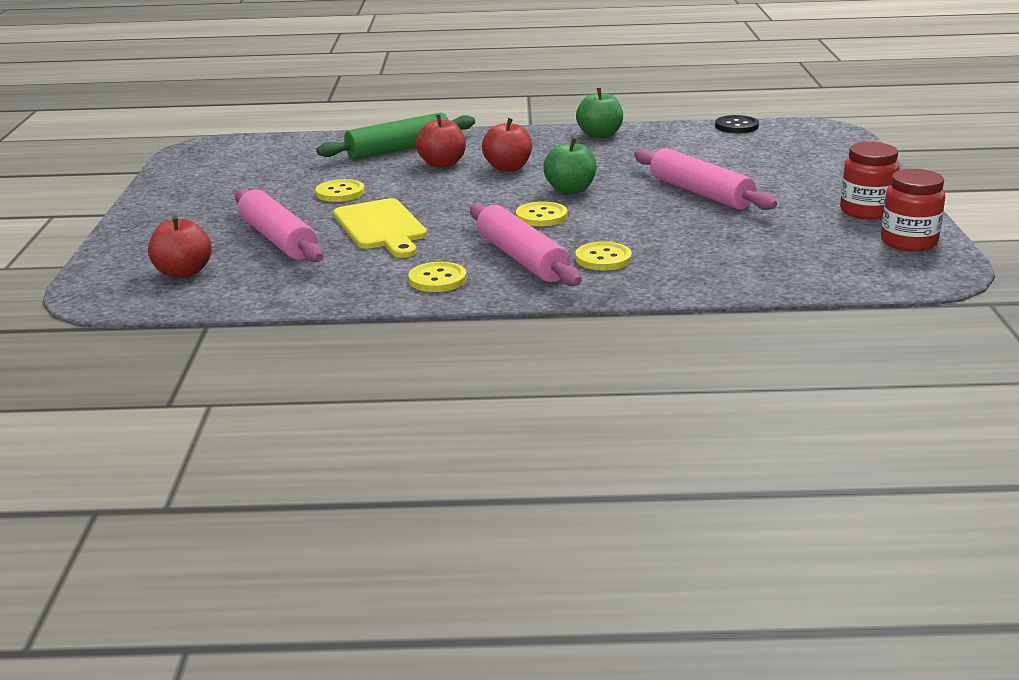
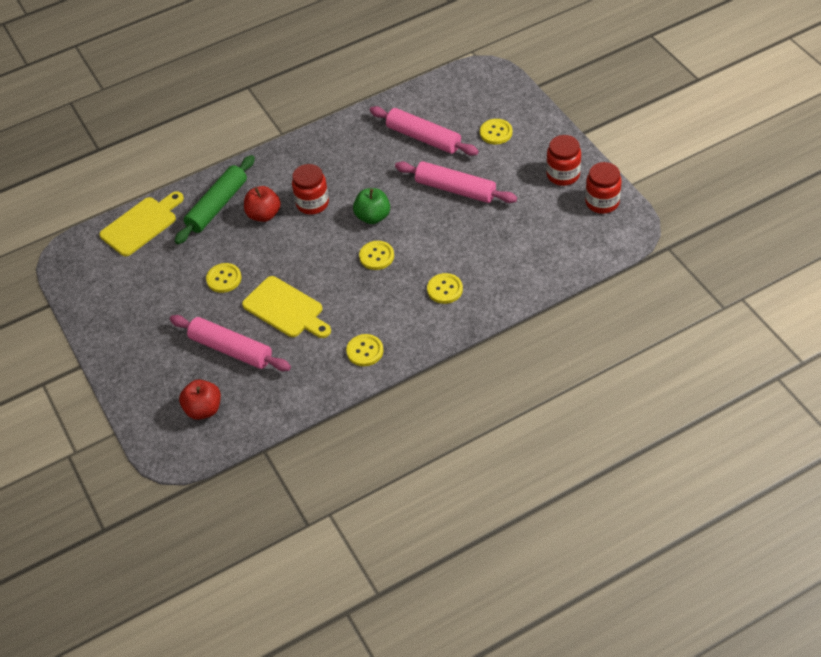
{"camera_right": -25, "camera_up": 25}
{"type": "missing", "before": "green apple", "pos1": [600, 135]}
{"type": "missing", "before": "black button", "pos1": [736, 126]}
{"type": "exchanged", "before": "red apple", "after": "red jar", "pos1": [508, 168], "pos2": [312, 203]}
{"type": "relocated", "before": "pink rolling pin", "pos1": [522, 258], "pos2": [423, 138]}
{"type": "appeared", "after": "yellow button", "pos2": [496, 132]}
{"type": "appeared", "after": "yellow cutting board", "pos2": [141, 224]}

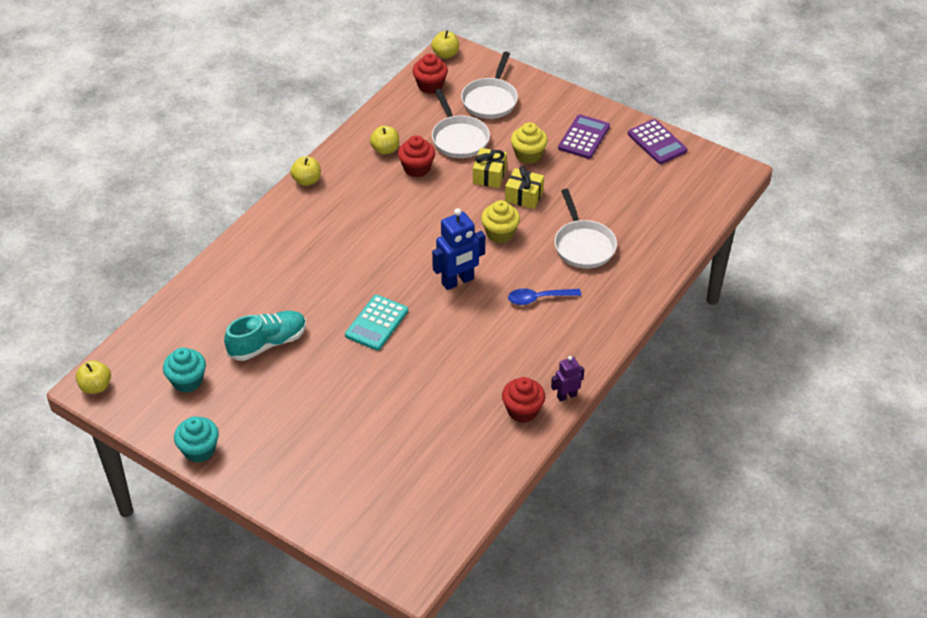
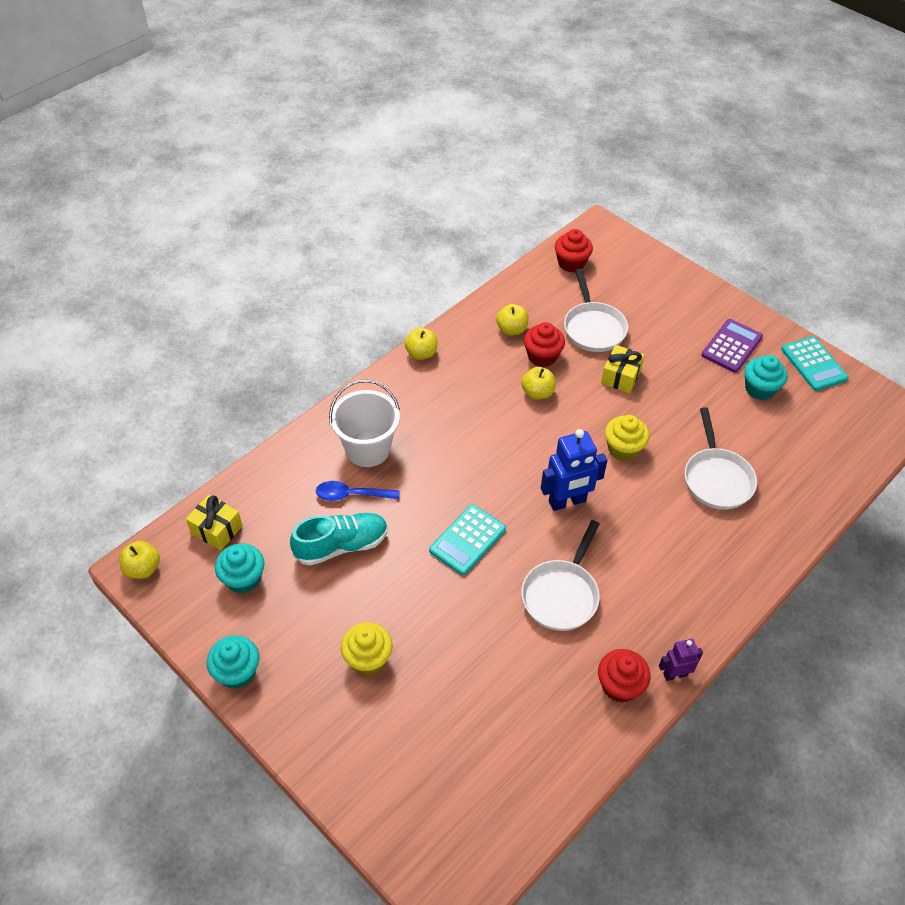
{"camera_right": 10, "camera_up": 5}
{"type": "relocated", "before": "yellow apple", "pos1": [445, 54], "pos2": [537, 393]}
{"type": "relocated", "before": "white pan", "pos1": [490, 100], "pos2": [561, 594]}
{"type": "colour", "before": "purple calculator", "after": "turquoise calculator", "pos1": [657, 142], "pos2": [813, 364]}
{"type": "relocated", "before": "yellow cupcake", "pos1": [528, 155], "pos2": [368, 658]}
{"type": "relocated", "before": "yellow gift", "pos1": [524, 196], "pos2": [216, 529]}
{"type": "relocated", "before": "blue spoon", "pos1": [538, 298], "pos2": [351, 495]}
{"type": "appeared", "after": "turquoise cupcake", "pos2": [759, 389]}
{"type": "appeared", "after": "white bucket", "pos2": [368, 449]}

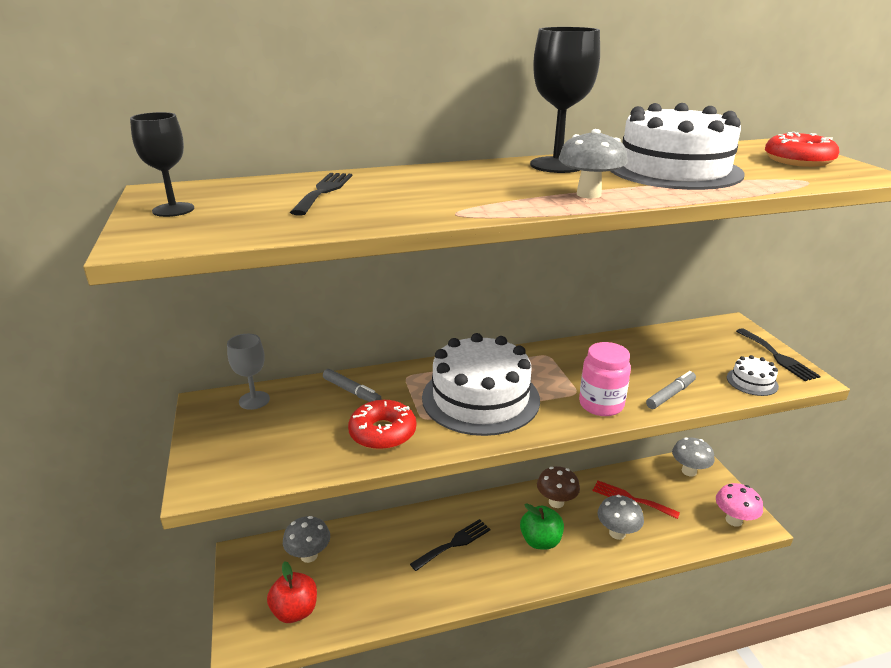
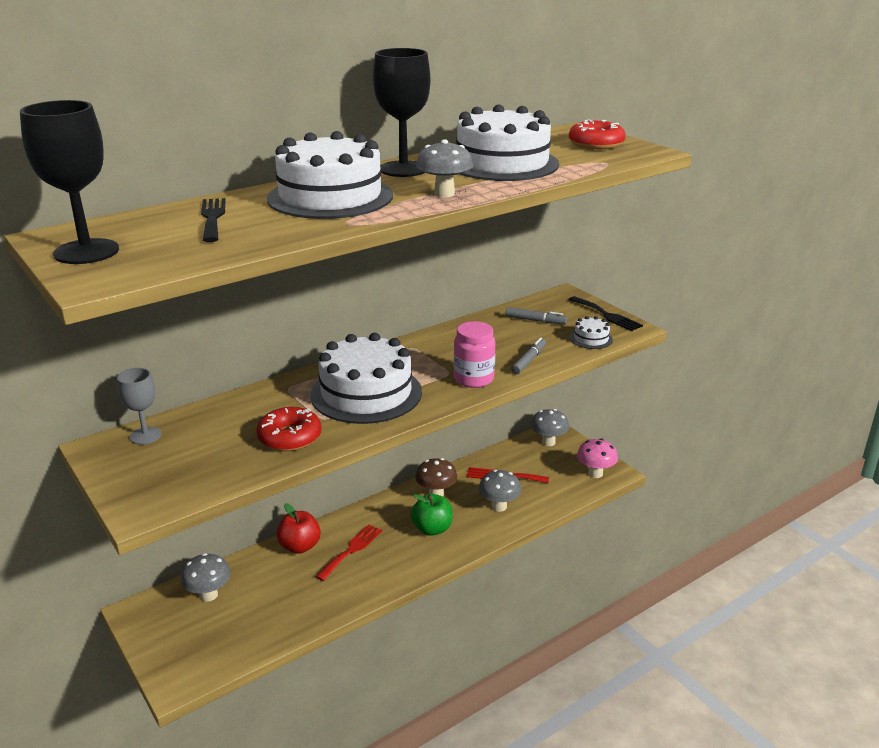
{"camera_right": -20, "camera_up": 0}
{"type": "size", "before": "black goblet", "pos1": [173, 210], "pos2": [86, 252], "scale": 1.67}
{"type": "relocated", "before": "grey marker", "pos1": [352, 391], "pos2": [535, 320]}
{"type": "colour", "before": "black fork", "after": "red fork", "pos1": [454, 543], "pos2": [351, 550]}
{"type": "relocated", "before": "red apple", "pos1": [295, 611], "pos2": [300, 546]}
{"type": "appeared", "after": "white cake", "pos2": [330, 197]}

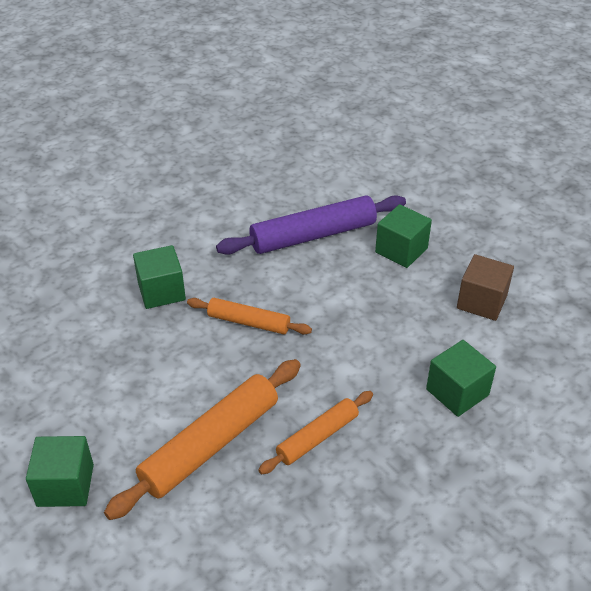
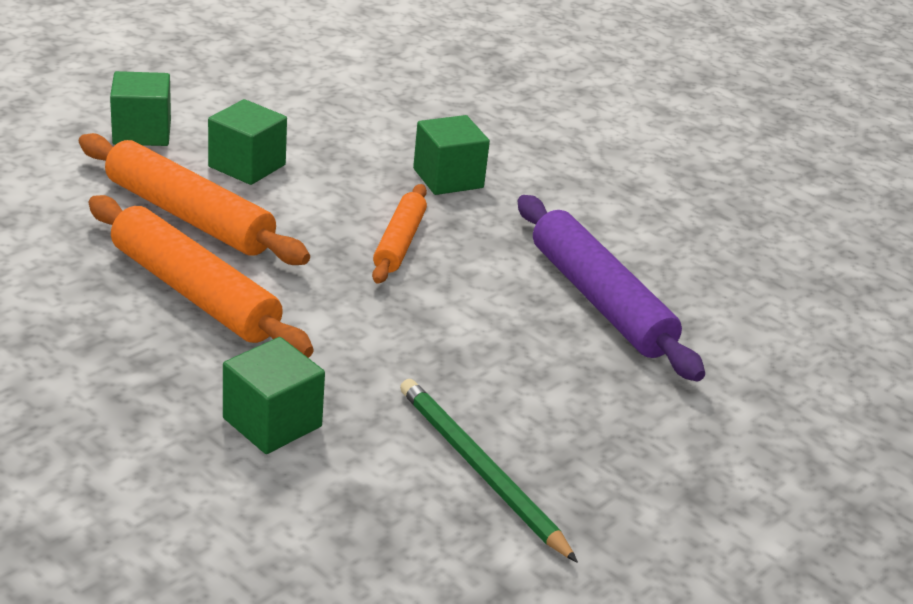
{"camera_right": 80, "camera_up": -10}
{"type": "relocated", "before": "green cube", "pos1": [401, 250], "pos2": [247, 166]}
{"type": "exchanged", "before": "brown cube", "after": "green pencil", "pos1": [481, 302], "pos2": [480, 470]}
{"type": "size", "before": "orange rolling pin", "pos1": [317, 437], "pos2": [194, 292], "scale": 1.7}

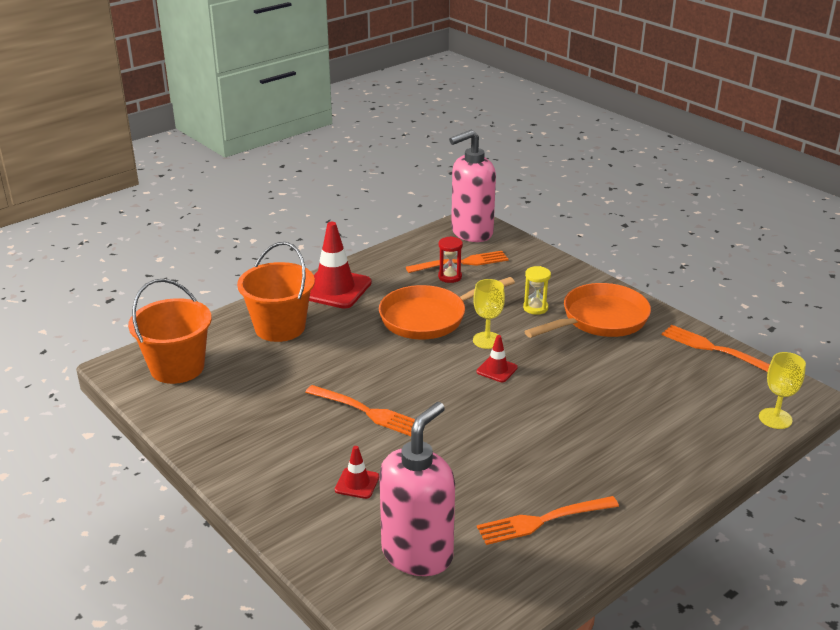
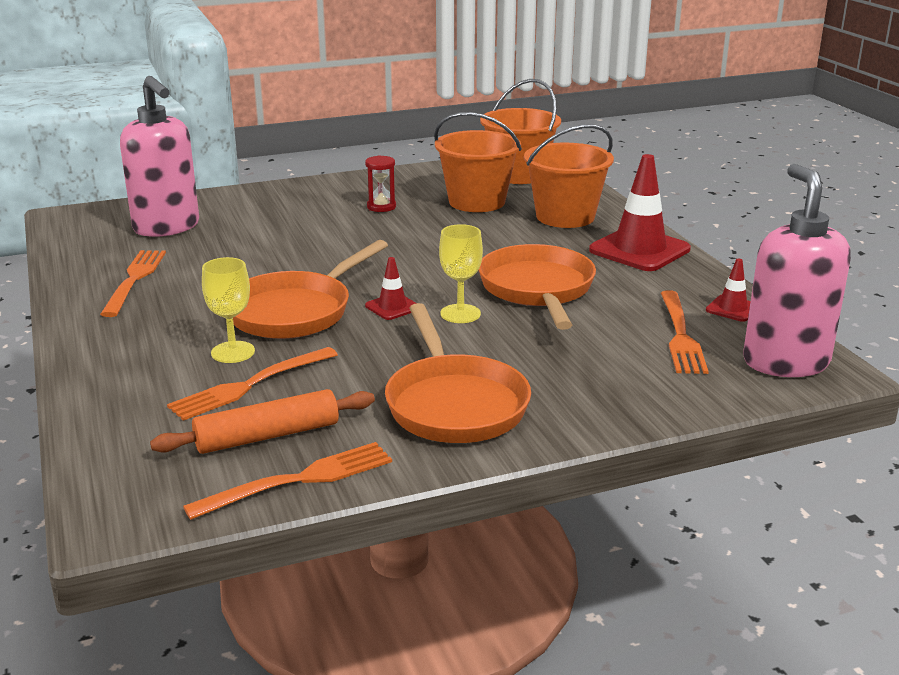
{"camera_right": 110, "camera_up": -5}
{"type": "relocated", "before": "red hourglass", "pos1": [450, 277], "pos2": [381, 207]}
{"type": "missing", "before": "yellow hourglass", "pos1": [535, 308]}
{"type": "relocated", "before": "yellow goblet", "pos1": [775, 418], "pos2": [233, 352]}
{"type": "relocated", "before": "orange fork", "pos1": [366, 411], "pos2": [250, 385]}
{"type": "relocated", "before": "red traffic cone", "pos1": [357, 483], "pos2": [732, 309]}
{"type": "appeared", "after": "orange bucket", "pos2": [477, 202]}
{"type": "appeared", "after": "orange pan", "pos2": [295, 311]}
{"type": "appeared", "after": "orange rolling pin", "pos2": [267, 435]}

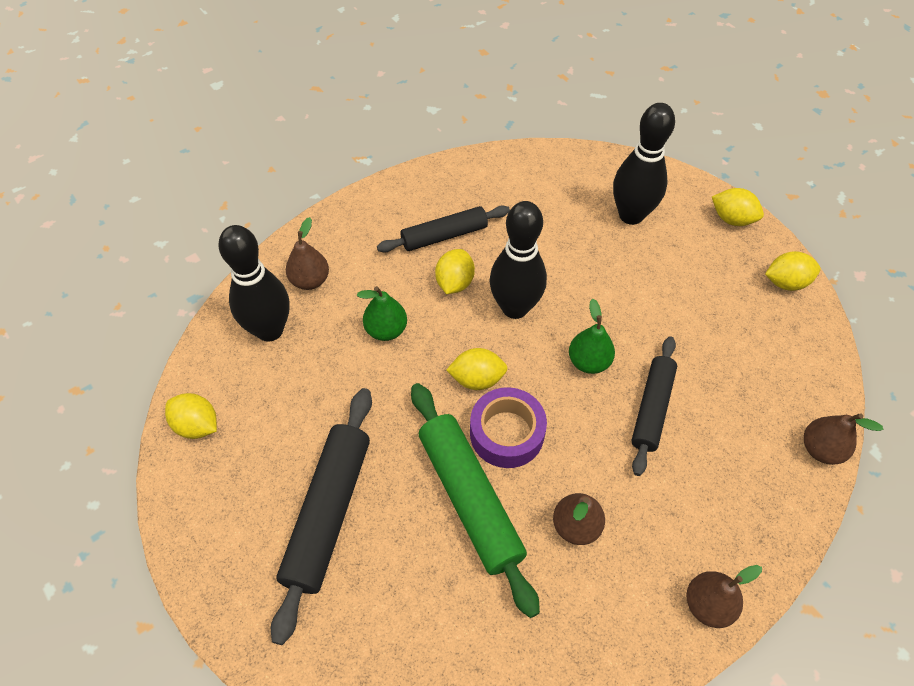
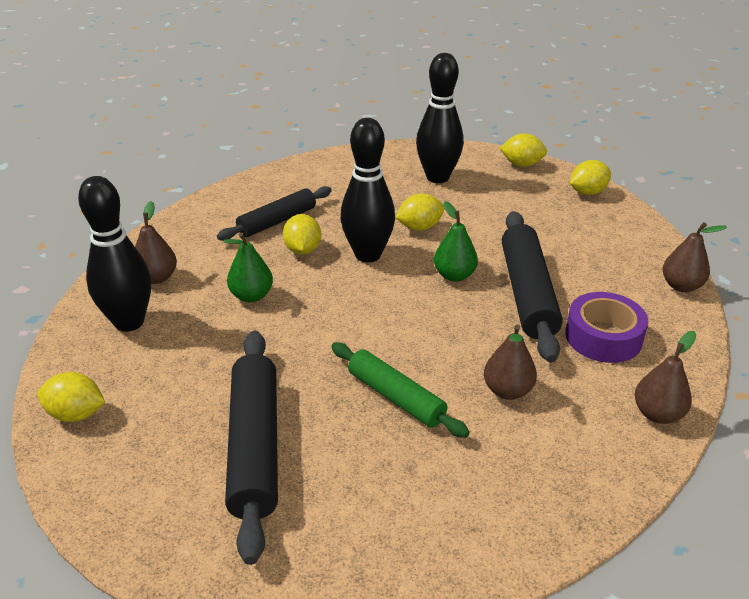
{"camera_right": -20, "camera_up": -20}
{"type": "size", "before": "black rolling pin", "pos1": [652, 408], "pos2": [527, 293], "scale": 1.53}
{"type": "relocated", "before": "yellow lemon", "pos1": [477, 379], "pos2": [419, 227]}
{"type": "size", "before": "green rolling pin", "pos1": [469, 499], "pos2": [395, 397], "scale": 0.66}
{"type": "relocated", "before": "purple tape", "pos1": [507, 433], "pos2": [603, 337]}

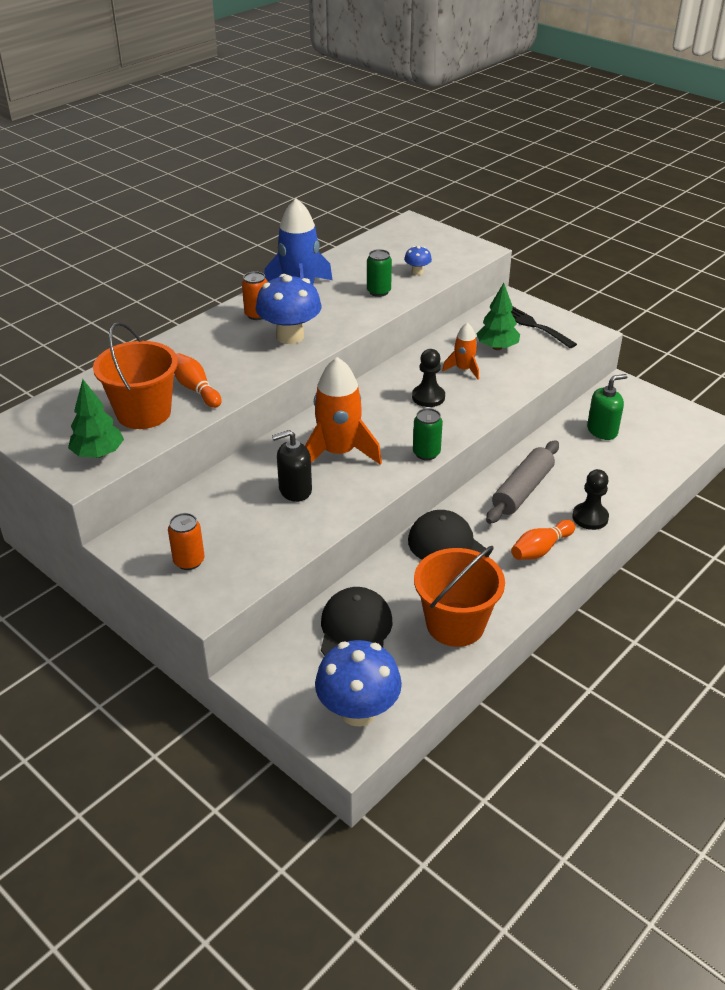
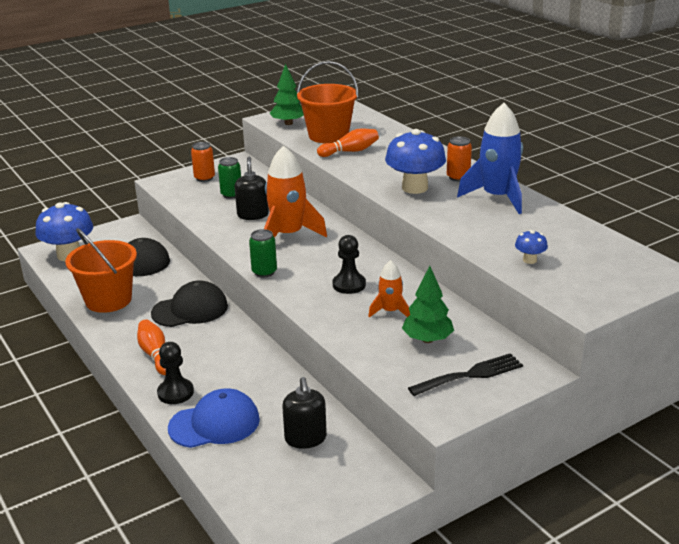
{"camera_right": 105, "camera_up": -10}
{"type": "relocated", "before": "green can", "pos1": [378, 291], "pos2": [231, 194]}
{"type": "colour", "before": "green soap dispenser", "after": "black soap dispenser", "pos1": [602, 430], "pos2": [305, 438]}
{"type": "missing", "before": "grey rolling pin", "pos1": [523, 490]}
{"type": "appeared", "after": "blue cap", "pos2": [214, 423]}

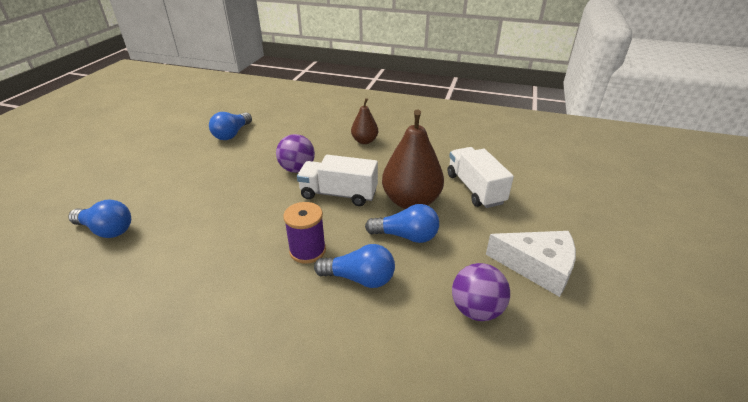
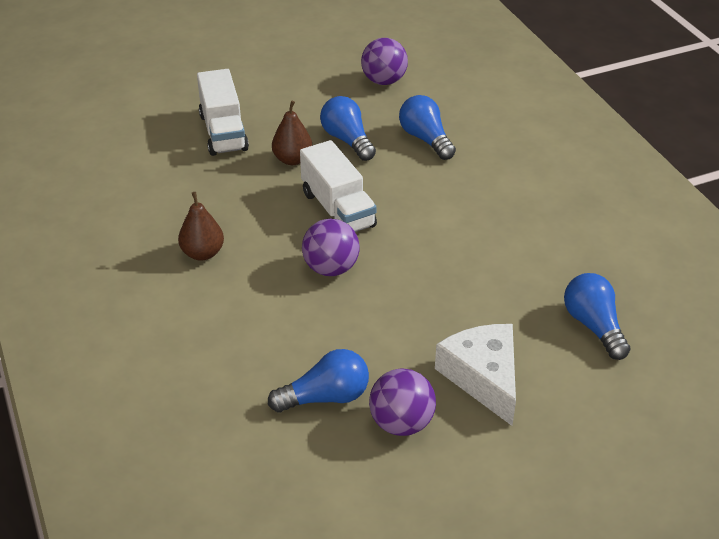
{"camera_right": -130, "camera_up": 5}
{"type": "size", "before": "brown pear", "pos1": [411, 201], "pos2": [292, 159], "scale": 0.55}
{"type": "spun", "before": "white truck", "pos1": [475, 189], "pos2": [223, 132], "turn": -45}
{"type": "missing", "before": "purple spool", "pos1": [307, 251]}
{"type": "relocated", "before": "white cheese", "pos1": [537, 267], "pos2": [483, 377]}
{"type": "appeared", "after": "purple ball", "pos2": [401, 423]}

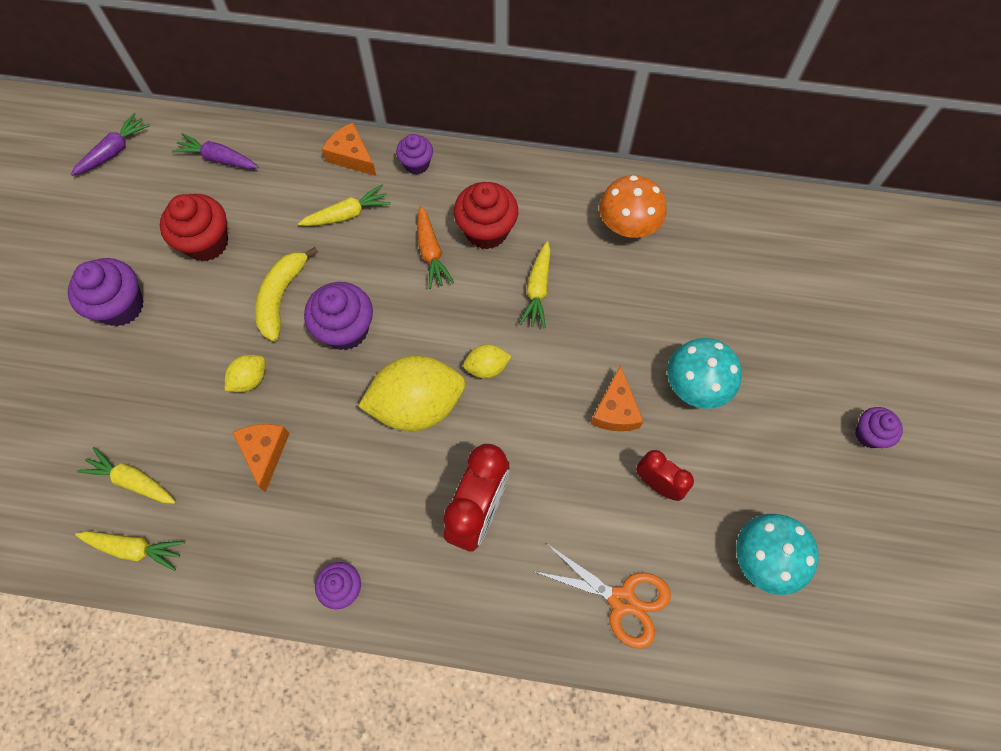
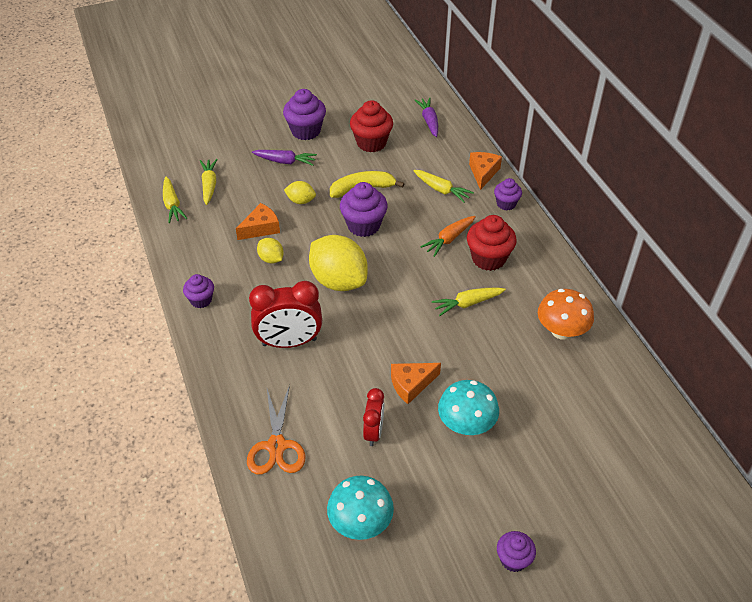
{"camera_right": 60, "camera_up": -20}
{"type": "relocated", "before": "purple carrot", "pos1": [114, 151], "pos2": [285, 161]}
{"type": "relocated", "before": "yellow lemon", "pos1": [487, 367], "pos2": [271, 259]}

